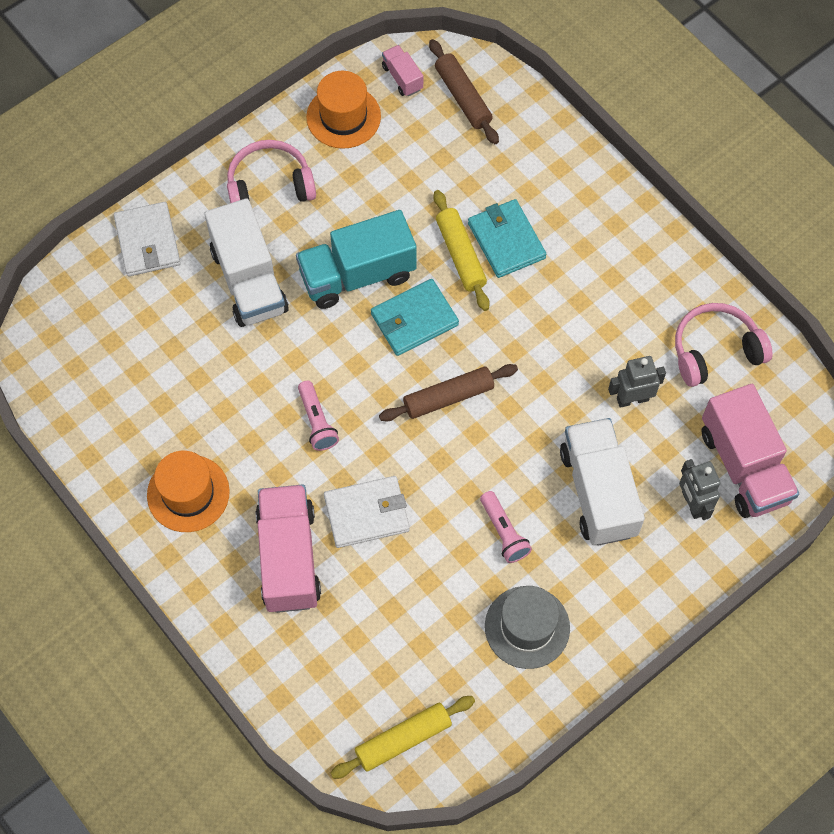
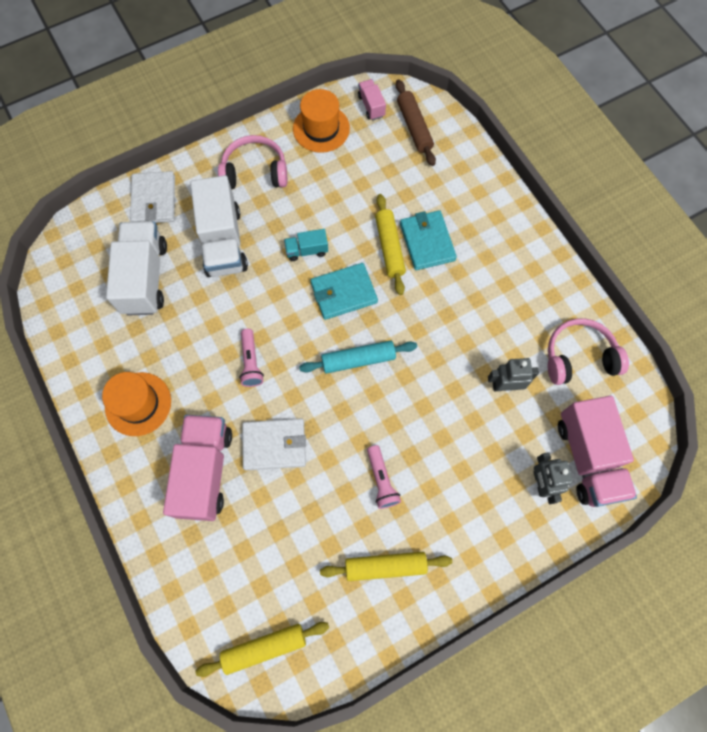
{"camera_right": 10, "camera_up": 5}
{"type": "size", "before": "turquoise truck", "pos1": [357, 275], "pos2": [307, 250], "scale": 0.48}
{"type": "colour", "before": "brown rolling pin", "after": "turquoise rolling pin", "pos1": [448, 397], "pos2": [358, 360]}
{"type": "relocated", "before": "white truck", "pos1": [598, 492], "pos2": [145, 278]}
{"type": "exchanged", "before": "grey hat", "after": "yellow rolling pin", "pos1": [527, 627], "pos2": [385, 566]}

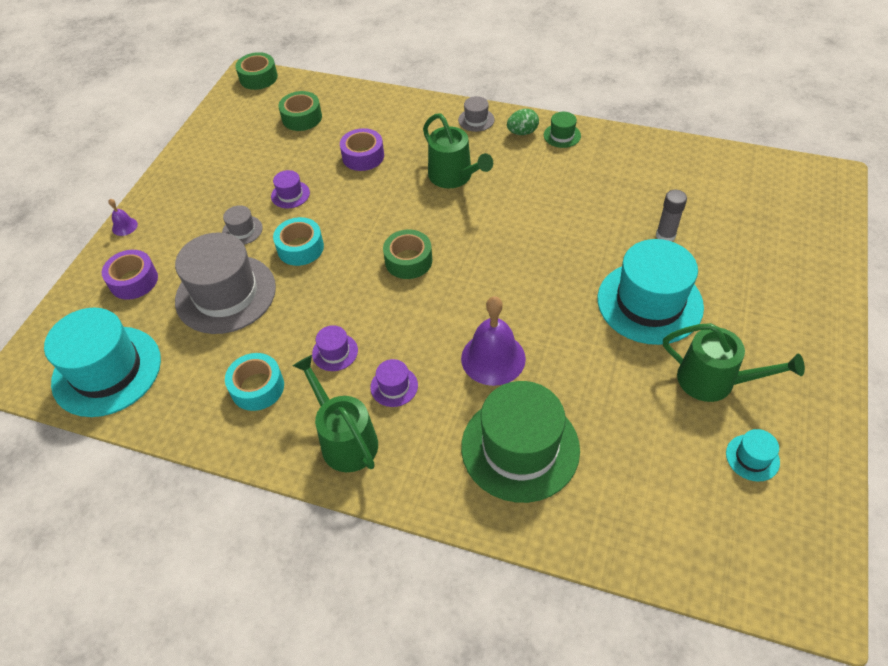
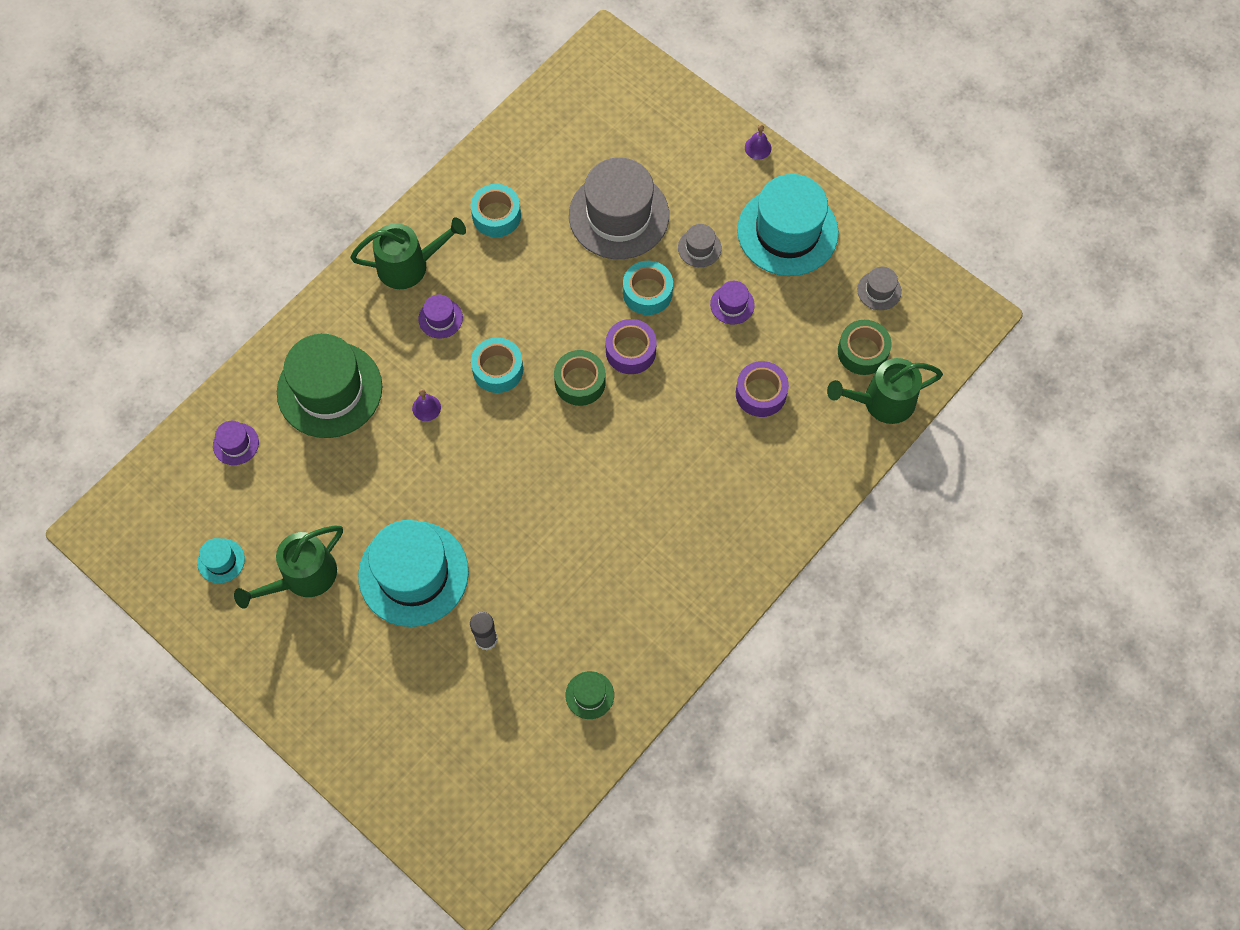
{"camera_right": 110, "camera_up": 15}
{"type": "missing", "before": "green tape", "pos1": [258, 78]}
{"type": "relocated", "before": "grey hat", "pos1": [476, 120], "pos2": [879, 290]}
{"type": "missing", "before": "green egg", "pos1": [522, 132]}
{"type": "relocated", "before": "green hat", "pos1": [562, 135], "pos2": [589, 695]}
{"type": "relocated", "before": "green watering can", "pos1": [454, 177], "pos2": [882, 402]}
{"type": "relocated", "before": "purple tape", "pos1": [134, 281], "pos2": [630, 351]}
{"type": "size", "before": "purple bell", "pos1": [493, 358], "pos2": [426, 408], "scale": 0.46}
{"type": "relocated", "before": "turquoise hat", "pos1": [107, 371], "pos2": [787, 231]}
{"type": "relocated", "before": "purple hat", "pos1": [335, 352], "pos2": [236, 444]}
{"type": "appeared", "after": "turquoise tape", "pos2": [498, 369]}

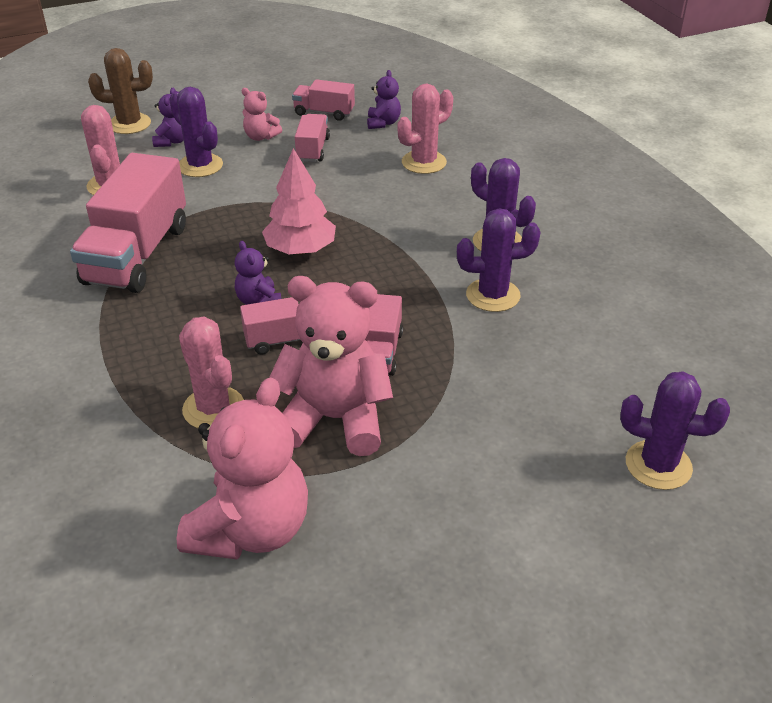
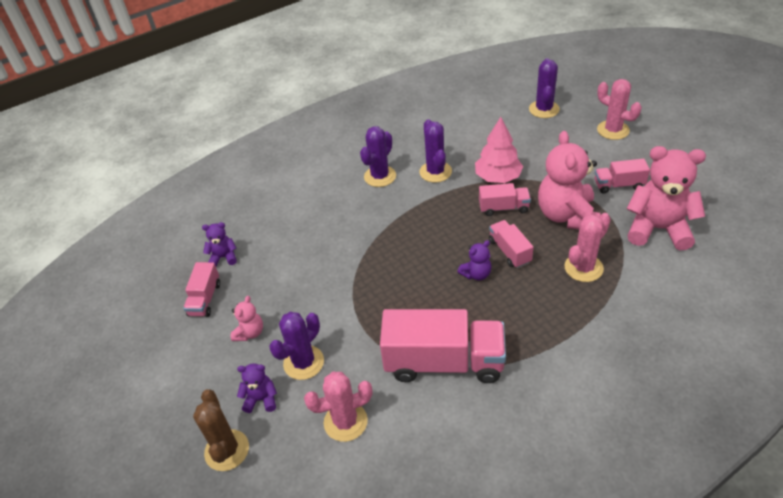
{"camera_right": -95, "camera_up": 5}
{"type": "relocated", "before": "pink cactus", "pos1": [424, 162], "pos2": [613, 130]}
{"type": "relocated", "before": "pink truck", "pos1": [313, 149], "pos2": [619, 185]}
{"type": "relocated", "before": "pink tree", "pos1": [300, 250], "pos2": [498, 177]}

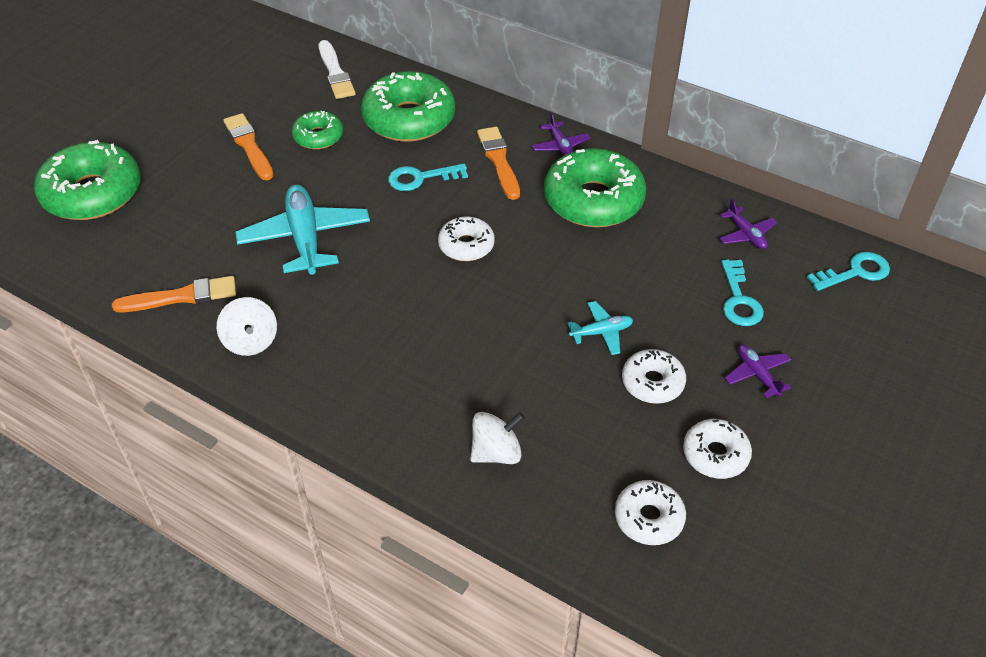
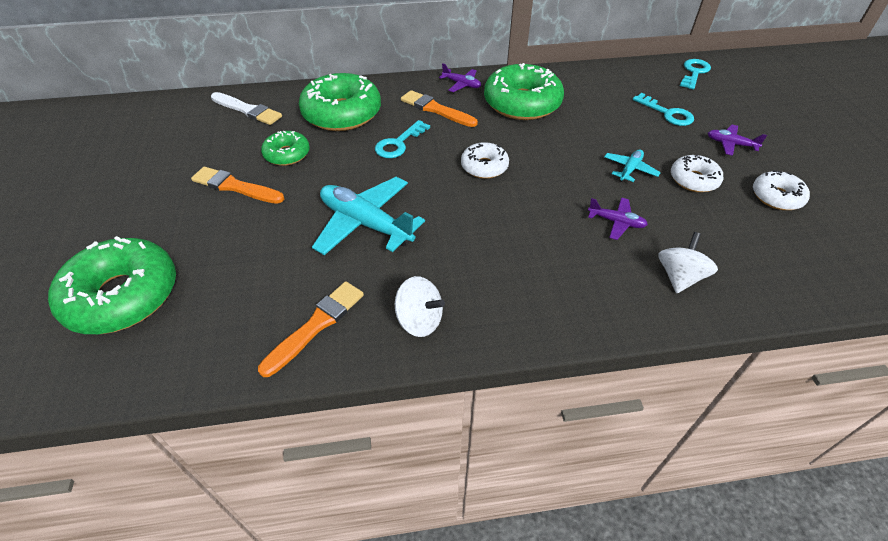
{"camera_right": -40, "camera_up": 0}
{"type": "relocated", "before": "purple plane", "pos1": [746, 234], "pos2": [616, 222]}
{"type": "missing", "before": "white donut", "pos1": [648, 518]}

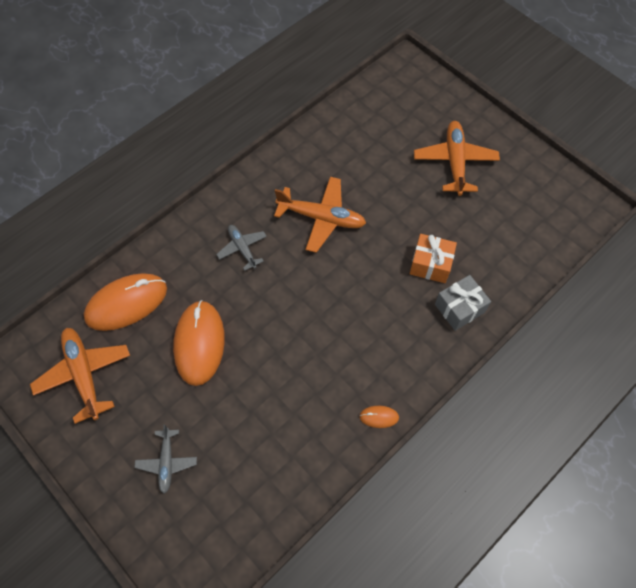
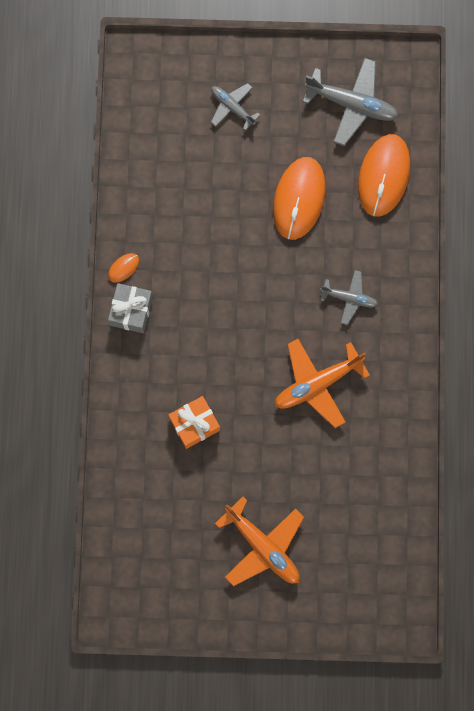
{"camera_right": 135, "camera_up": 15}
{"type": "relocated", "before": "grey gift", "pos1": [459, 308], "pos2": [131, 311]}
{"type": "spun", "before": "orange mouse", "pos1": [199, 343], "pos2": [299, 199], "turn": 60}
{"type": "colour", "before": "orange plane", "after": "grey plane", "pos1": [84, 374], "pos2": [352, 104]}

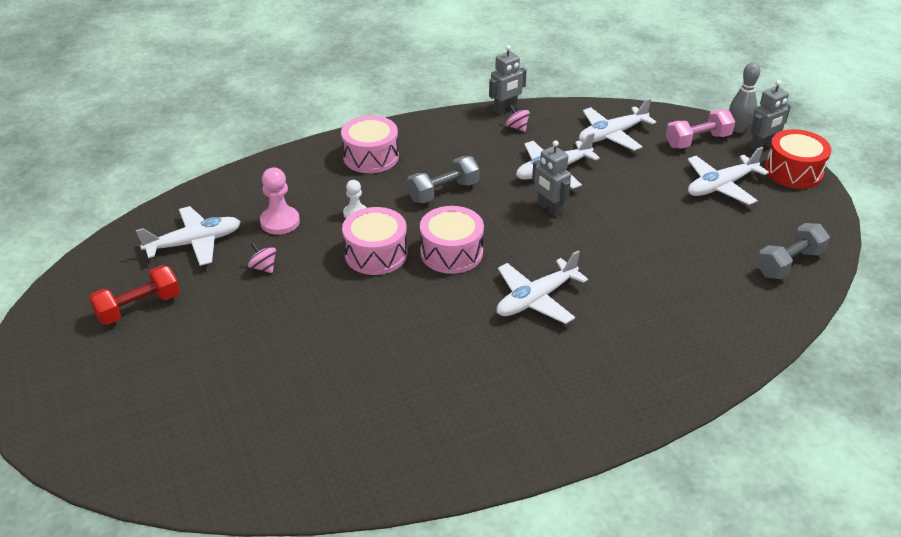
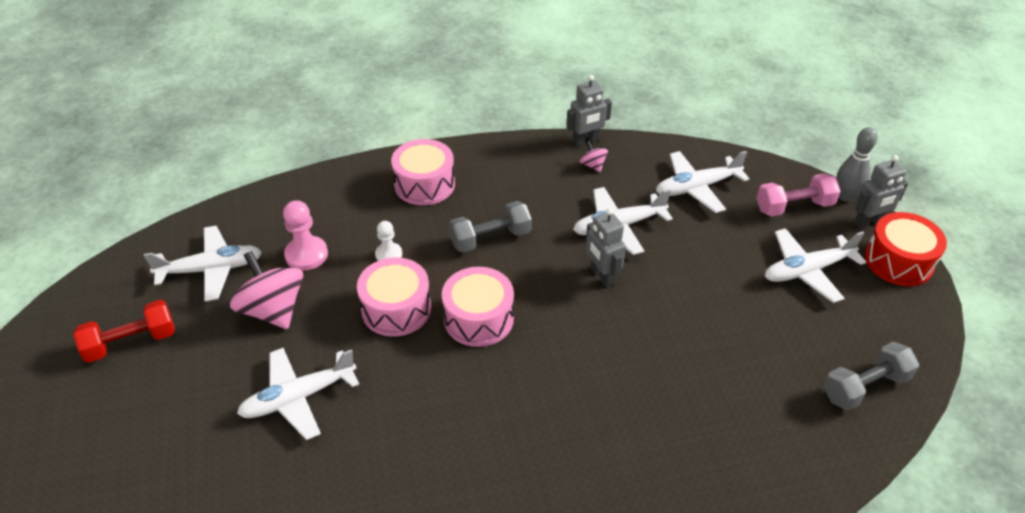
{"camera_right": 10, "camera_up": 5}
{"type": "size", "before": "pink spinning top", "pos1": [263, 267], "pos2": [273, 310], "scale": 2.17}
{"type": "relocated", "before": "white plane", "pos1": [536, 299], "pos2": [298, 398]}

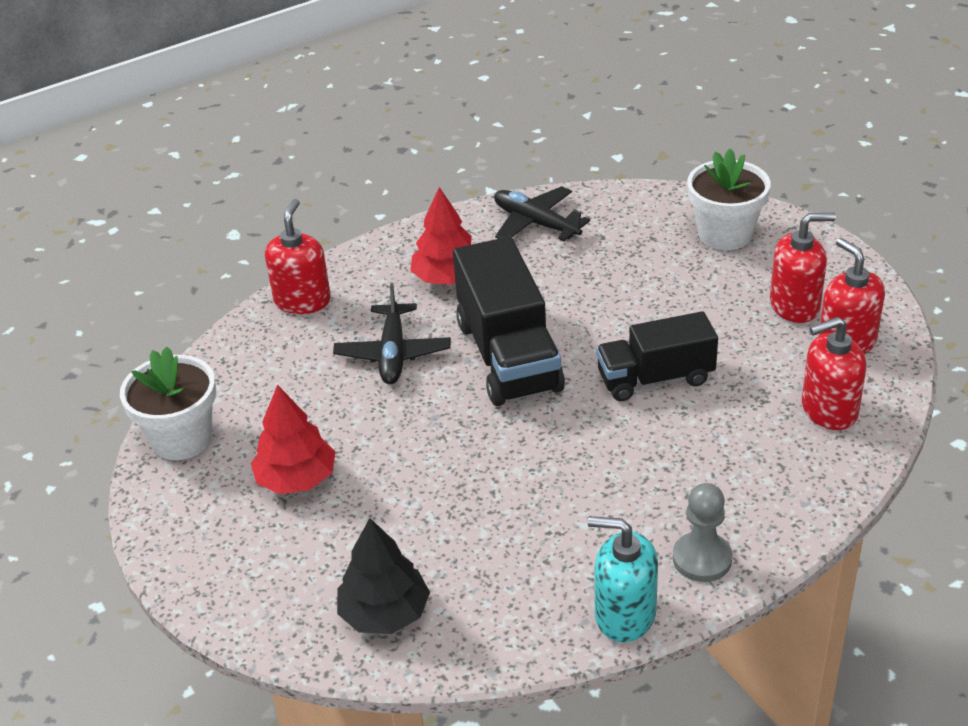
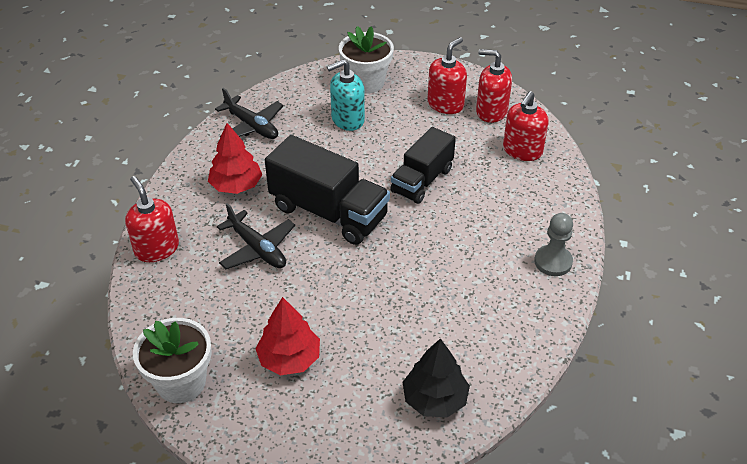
{"camera_right": -45, "camera_up": 5}
{"type": "spun", "before": "black plane", "pos1": [536, 223], "pos2": [252, 126], "turn": -135}
{"type": "relocated", "before": "turquoise soap dispenser", "pos1": [624, 614], "pos2": [347, 120]}

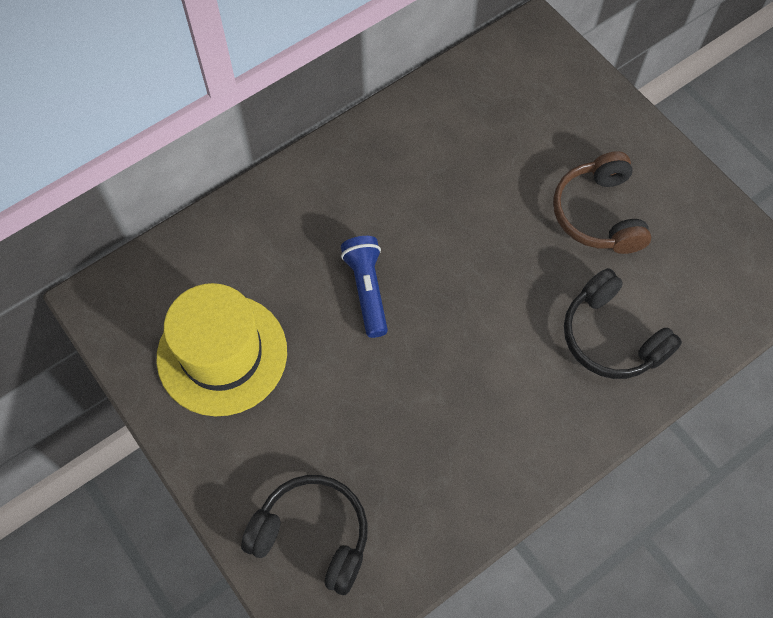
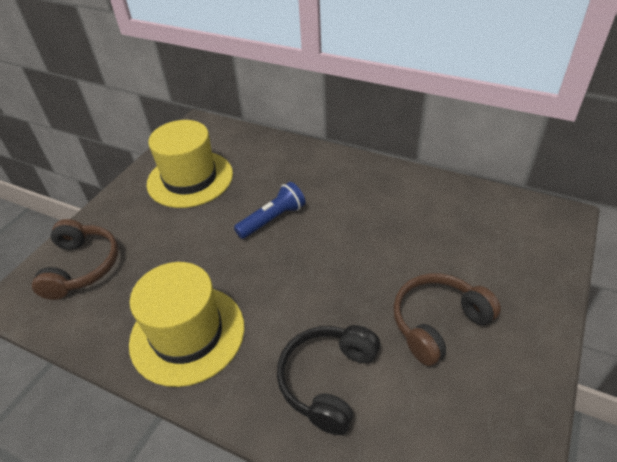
{"camera_right": 65, "camera_up": -20}
{"type": "colour", "before": "black headphones", "after": "brown headphones", "pos1": [313, 535], "pos2": [82, 267]}
{"type": "appeared", "after": "yellow hat", "pos2": [187, 334]}

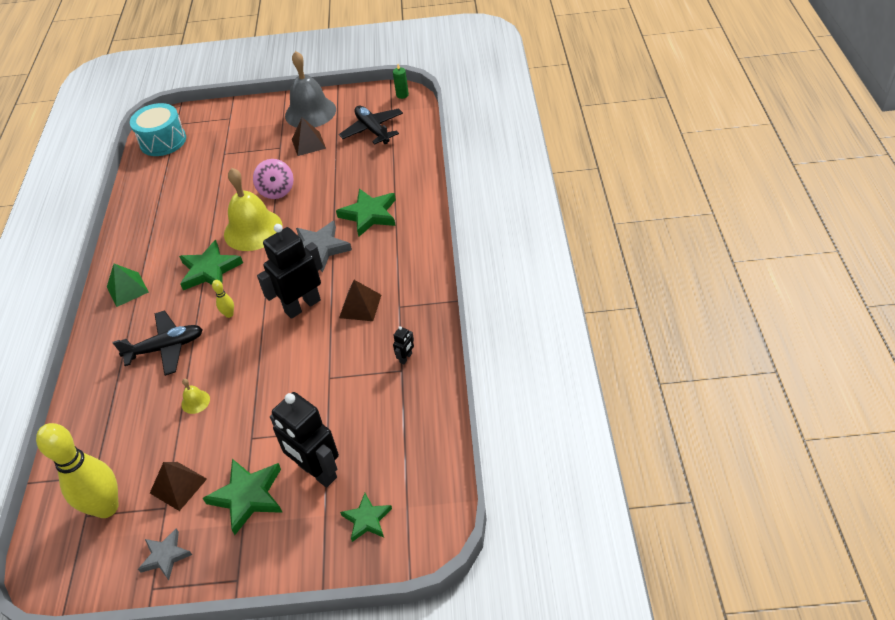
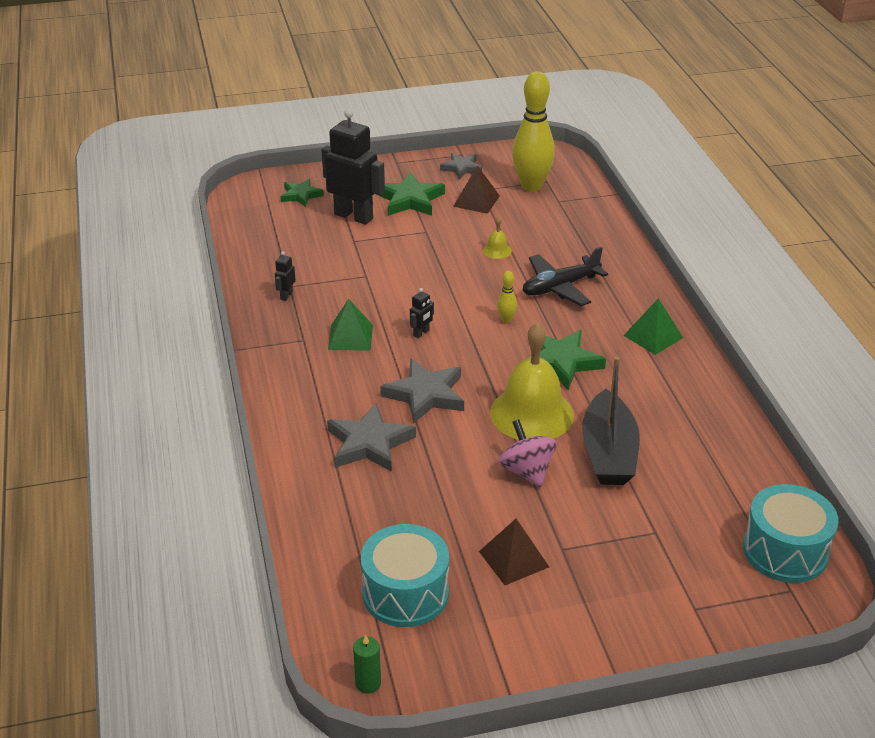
{"camera_right": 165, "camera_up": -10}
{"type": "missing", "before": "grey bell", "pos1": [310, 112]}
{"type": "exchanged", "before": "black plane", "after": "turquoise drum", "pos1": [373, 130], "pos2": [405, 593]}
{"type": "colour", "before": "green star", "after": "grey star", "pos1": [369, 215], "pos2": [369, 443]}
{"type": "size", "before": "black robot", "pos1": [302, 306], "pos2": [421, 333], "scale": 0.41}
{"type": "colour", "before": "brown pyramid", "after": "green pyramid", "pos1": [360, 306], "pos2": [350, 337]}
{"type": "appeared", "after": "black boat", "pos2": [608, 453]}

